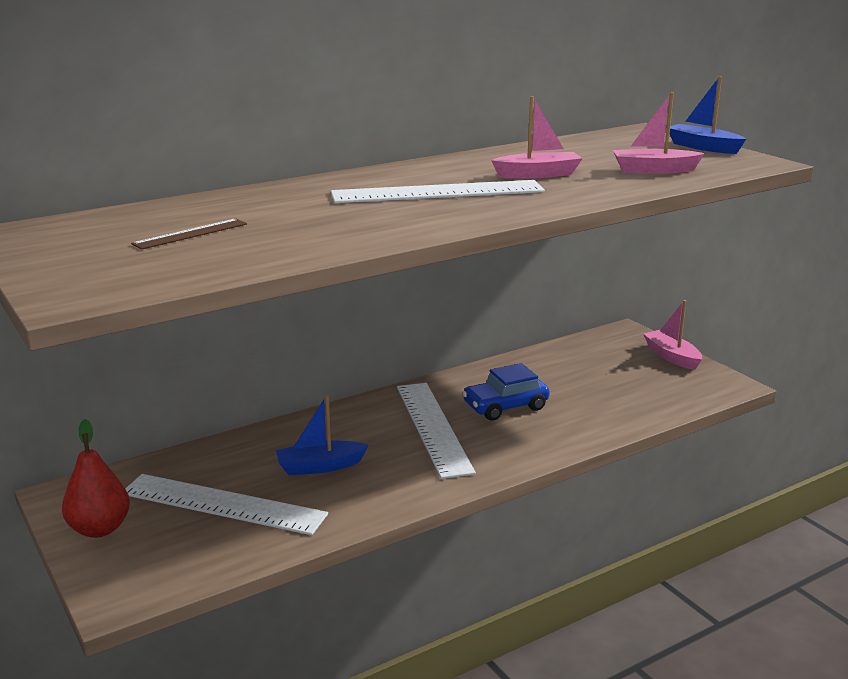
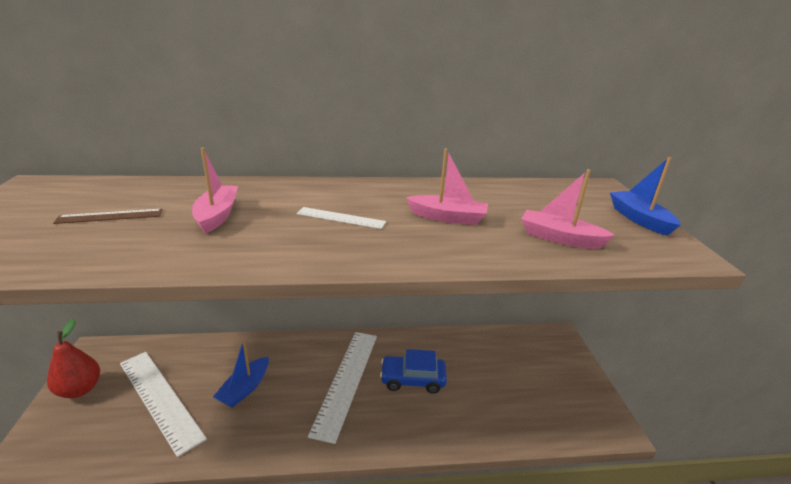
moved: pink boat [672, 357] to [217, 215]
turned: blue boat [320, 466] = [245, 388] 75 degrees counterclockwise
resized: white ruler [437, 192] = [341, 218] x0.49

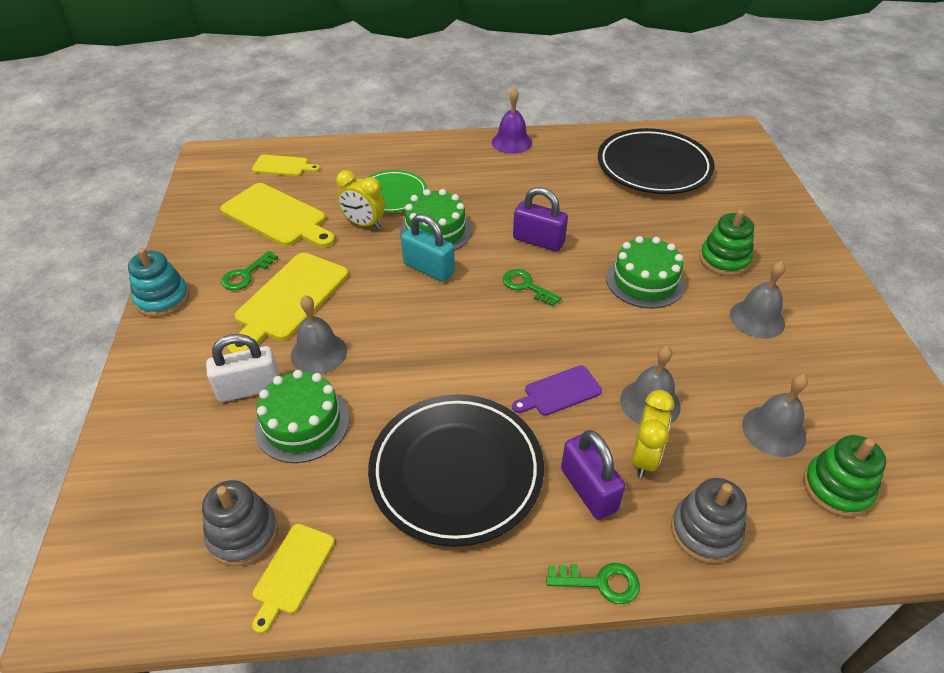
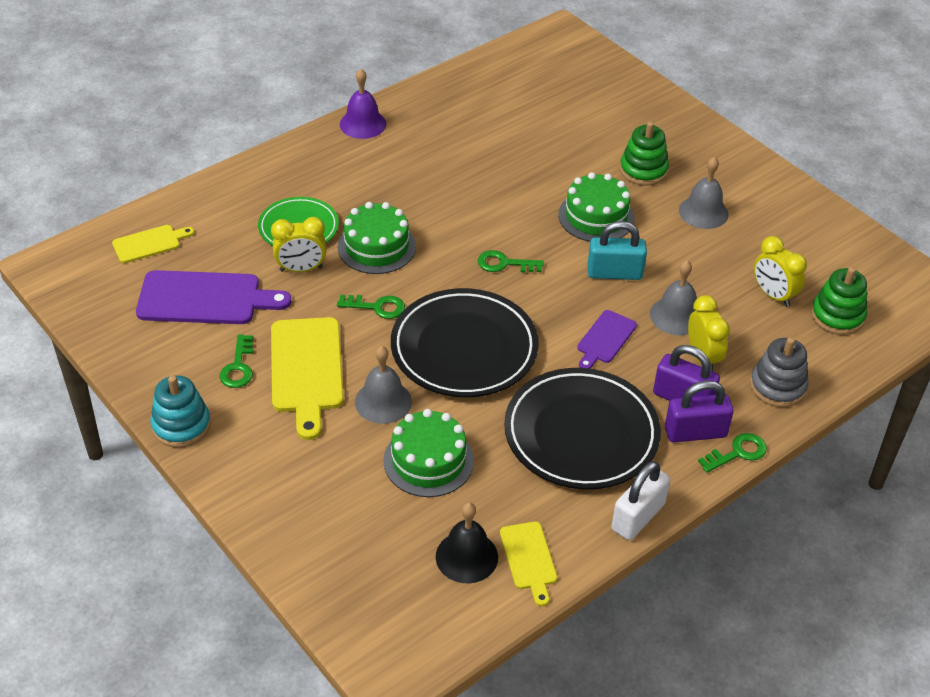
added: green key [377, 307]
moved: black plate [653, 167] to [464, 348]; purple padlock [538, 241] to [695, 432]; turquoise padlock [428, 268] to [614, 273]; white padlock [249, 388] to [638, 517]
replaced: grey bell [774, 430] to yellow clock [773, 295]; grey stacking toy [243, 534] to black bell [466, 556]
recoloured: yellow cutting board [277, 217] to purple cutting board [205, 298]

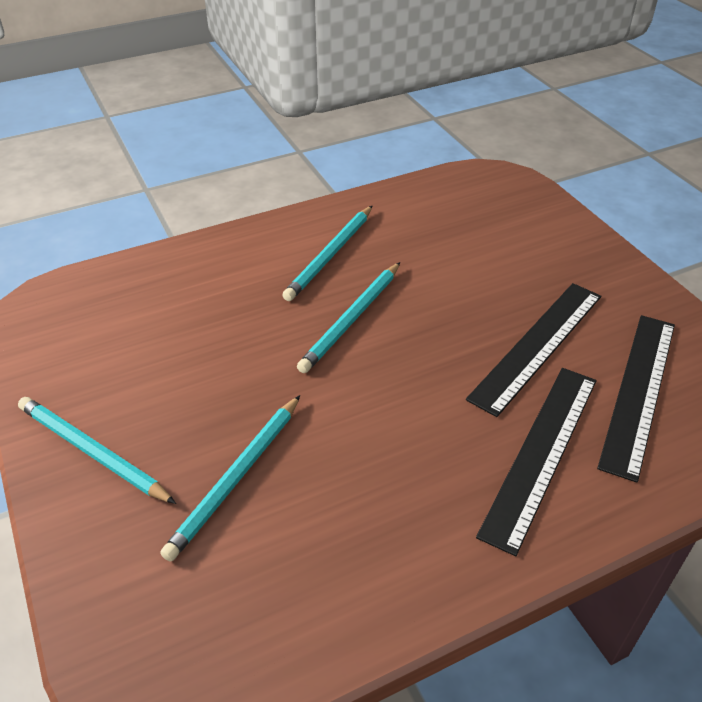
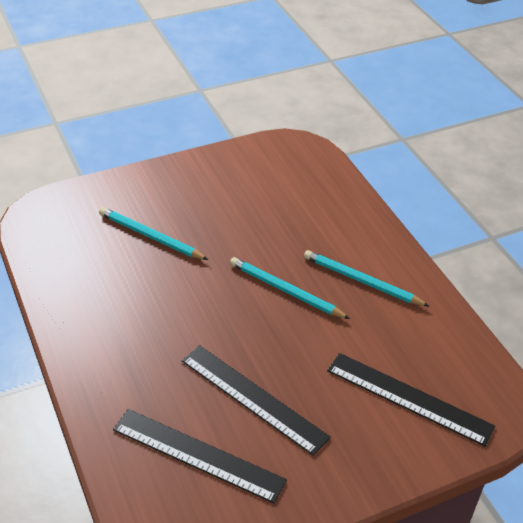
removed: turquoise pencil [92, 452]
moved: black ruler [541, 453] to [409, 398]

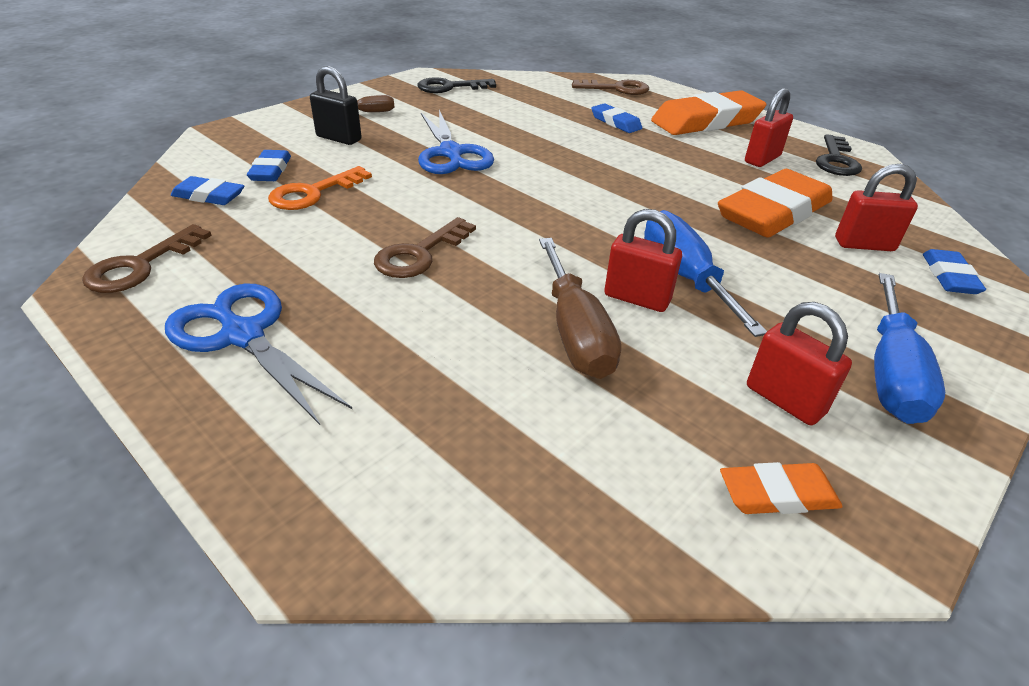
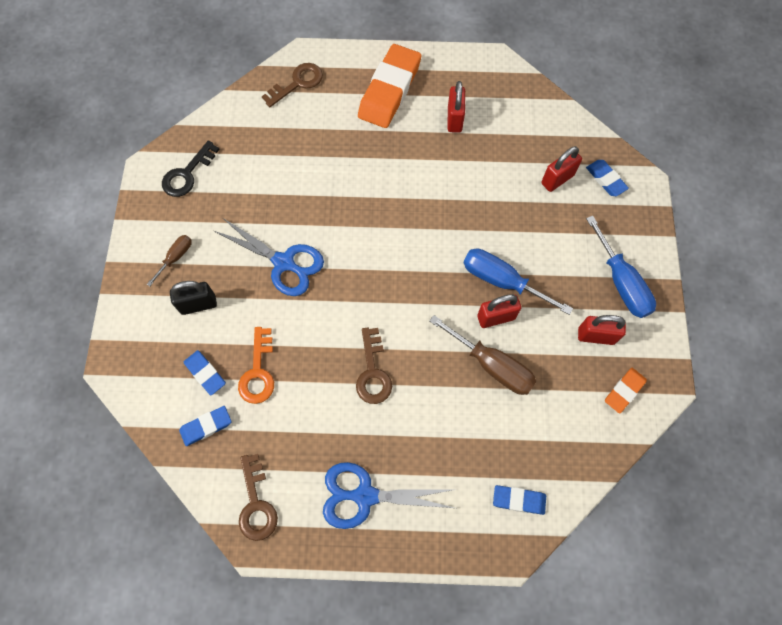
removed: black key [836, 160]; orange eraser [773, 212]
moved: blue eraser [615, 122] to [519, 500]

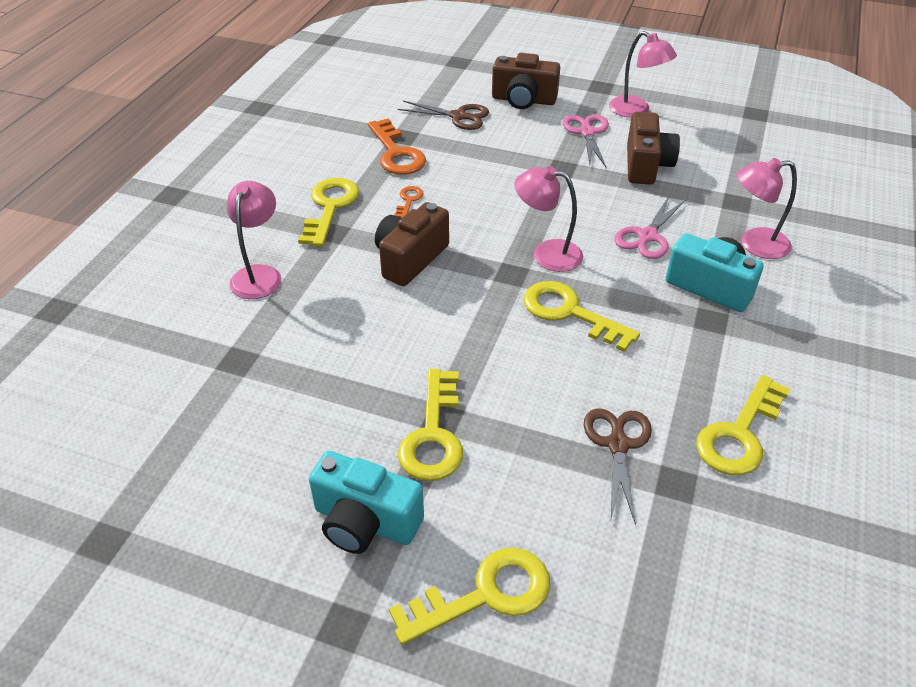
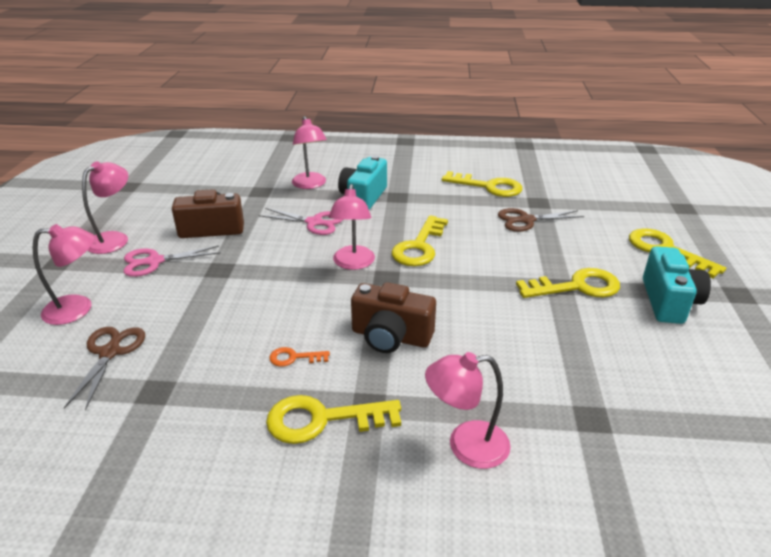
removed: orange key [396, 153]
replaced: brown camera [523, 100] to pink lamp [78, 308]

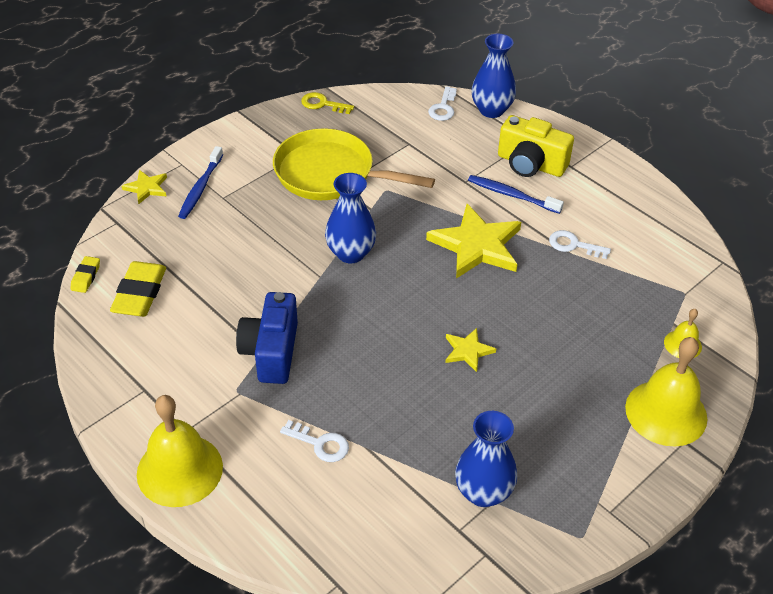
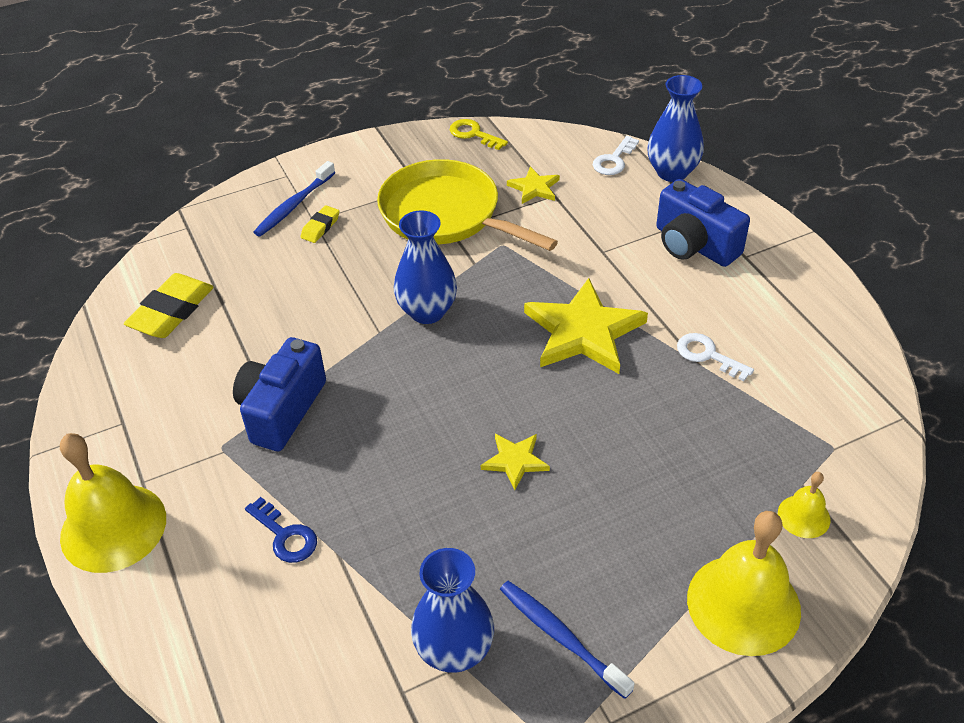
moved: yellow star [146, 188] to [534, 188]; blue toothbrush [512, 195] to [561, 637]; yellow eraser [86, 277] to [320, 227]
recoloured: yellow camera [530, 164] to blue camera [694, 245]; white key [320, 444] to blue key [285, 536]

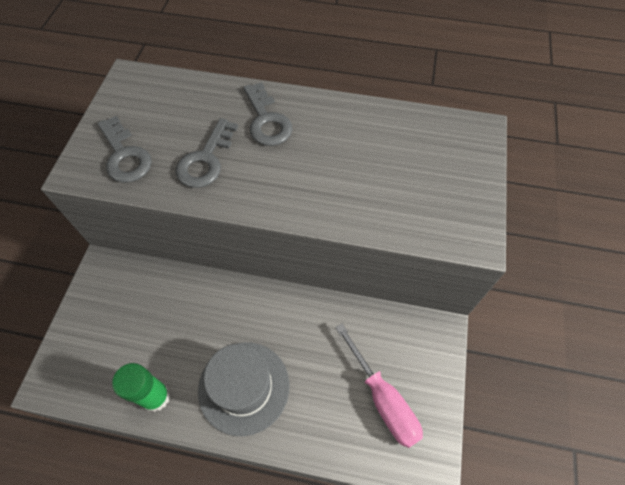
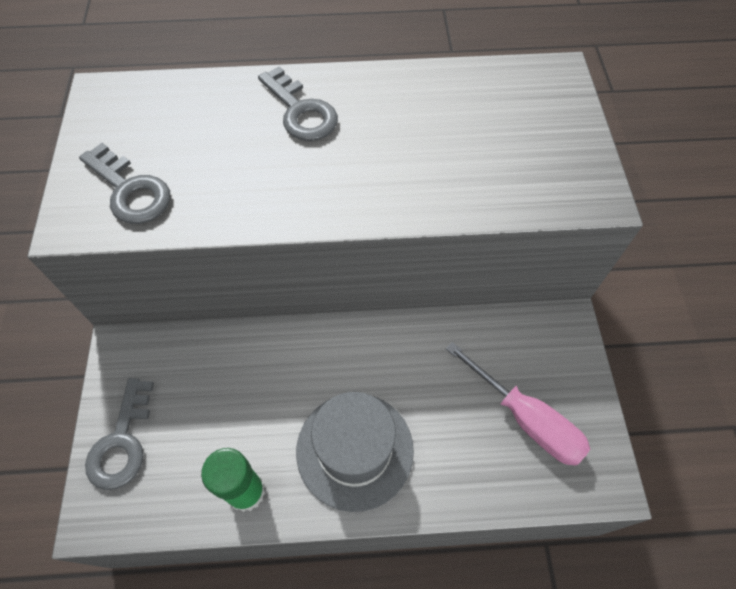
moved: grey key [206, 160] to [122, 442]

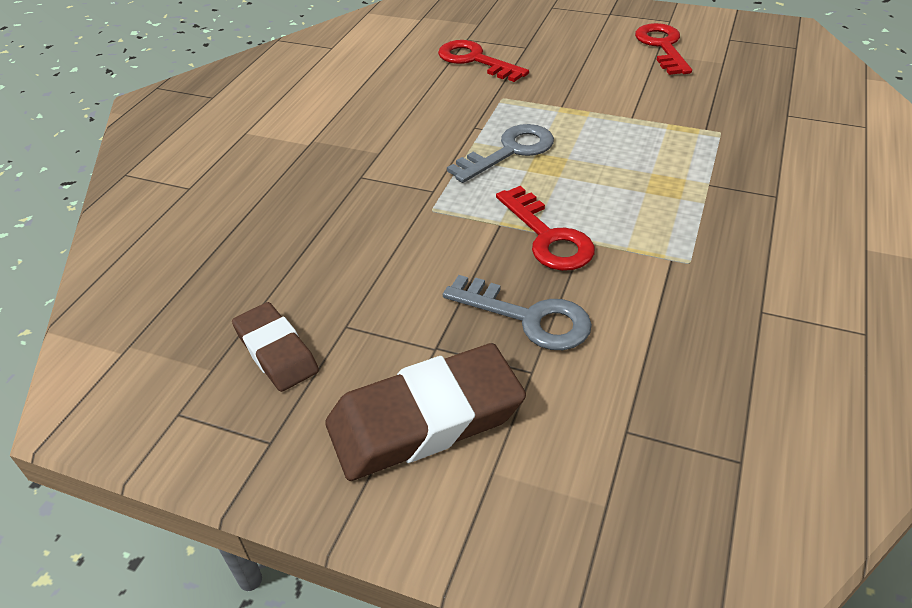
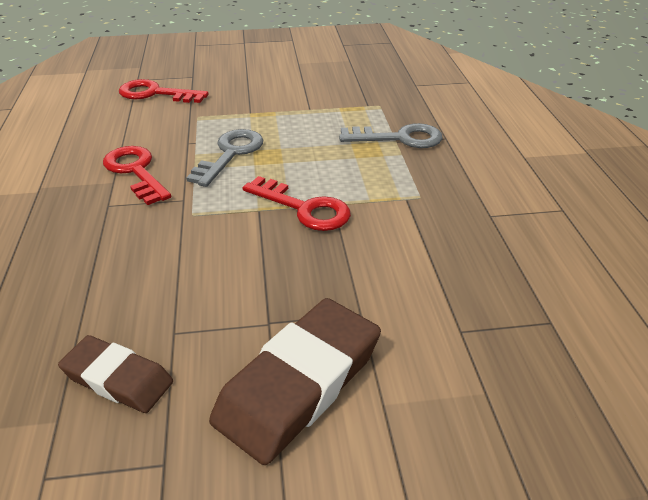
moved: red key [662, 46] to [135, 171]; grey key [528, 318] to [399, 138]

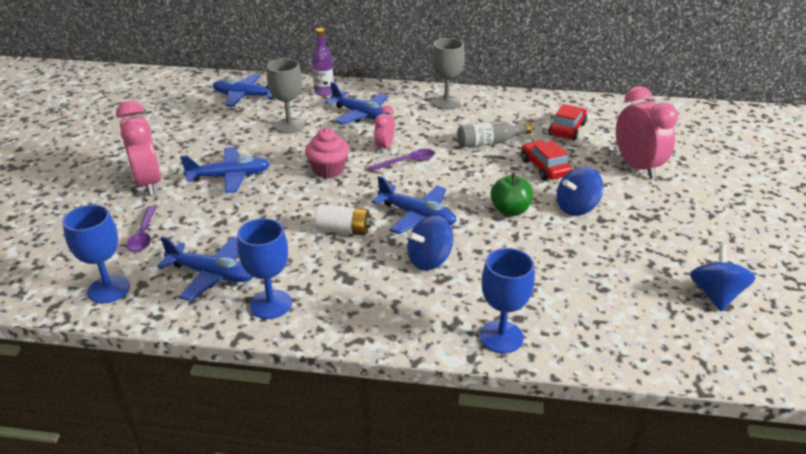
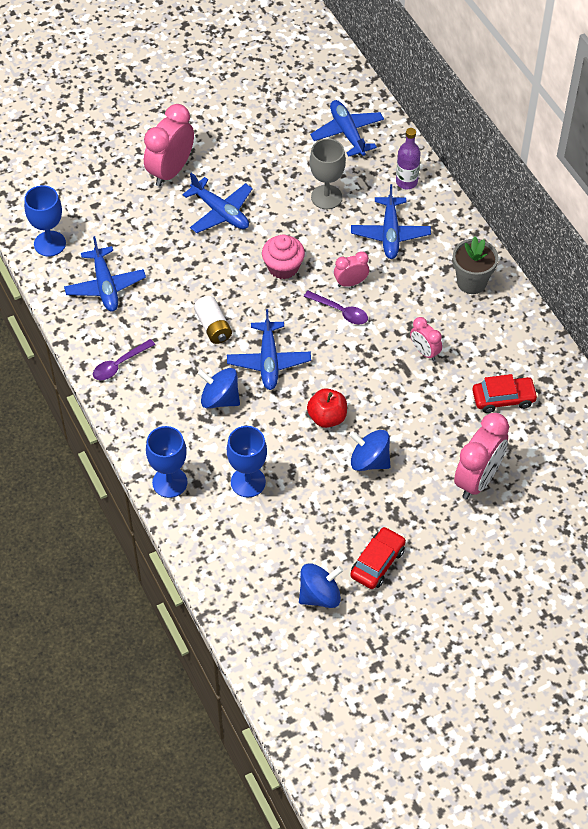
moved: red car [544, 168] to [377, 563]; purple spoon [144, 235] to [119, 364]; blue goblet [271, 304] to [248, 482]
replaced: grey goblet [446, 102] to grey flower pot [471, 282]; grey bottle [489, 142] to pink clock [424, 352]
recoloured: green apple [510, 210] to red apple [327, 417]

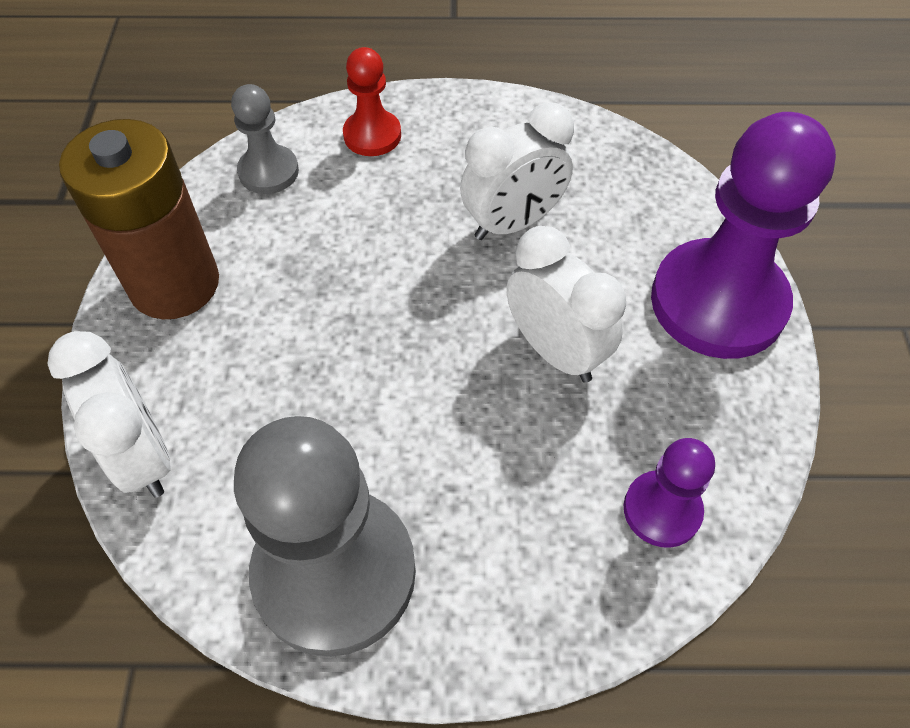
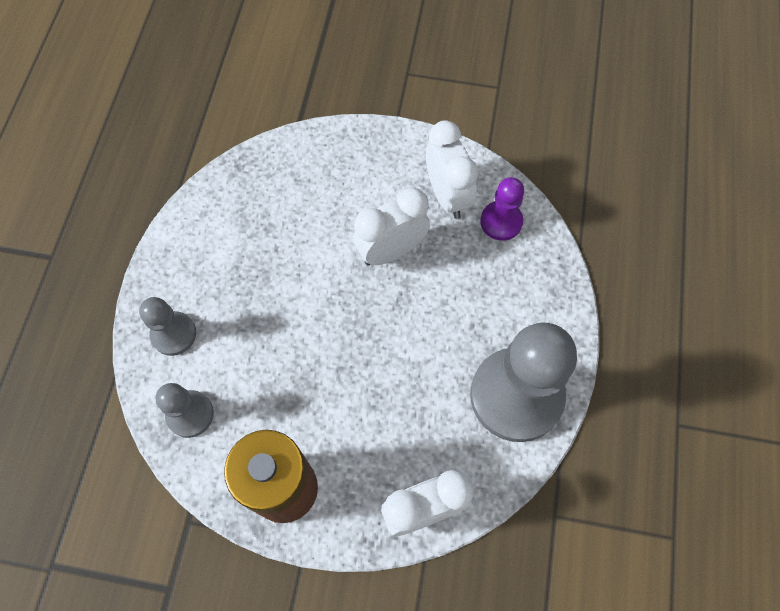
removed: purple pawn [718, 302]
moved: white clock [513, 223] to [447, 195]
recoloured: red pawn [372, 135] to grey pawn [174, 334]

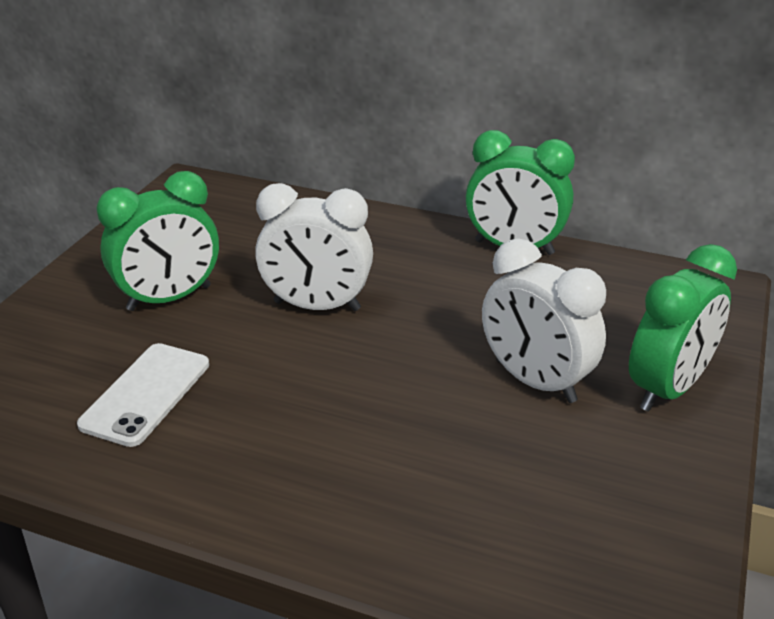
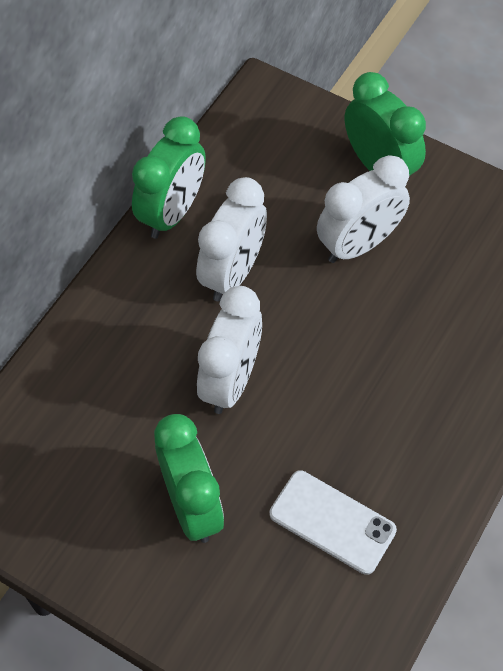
added: white clock [233, 273]

